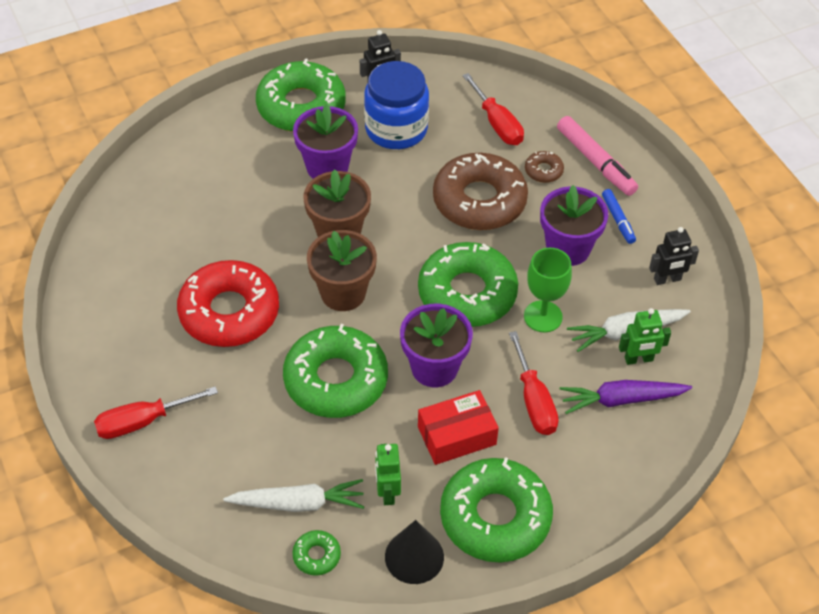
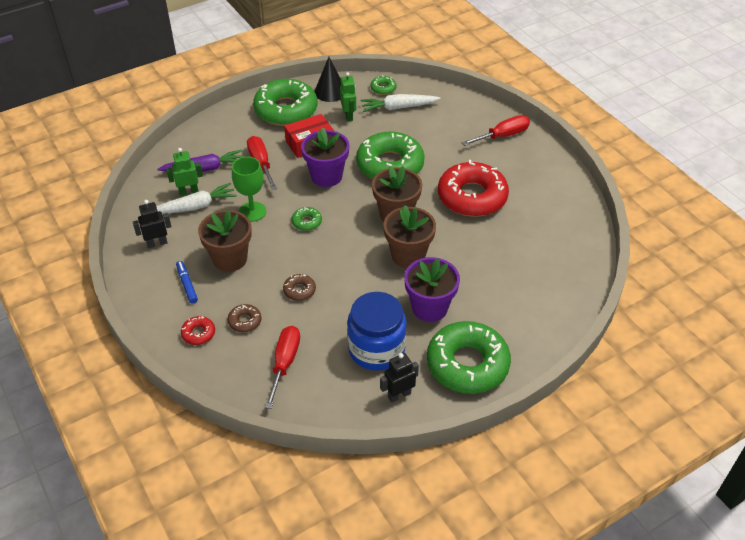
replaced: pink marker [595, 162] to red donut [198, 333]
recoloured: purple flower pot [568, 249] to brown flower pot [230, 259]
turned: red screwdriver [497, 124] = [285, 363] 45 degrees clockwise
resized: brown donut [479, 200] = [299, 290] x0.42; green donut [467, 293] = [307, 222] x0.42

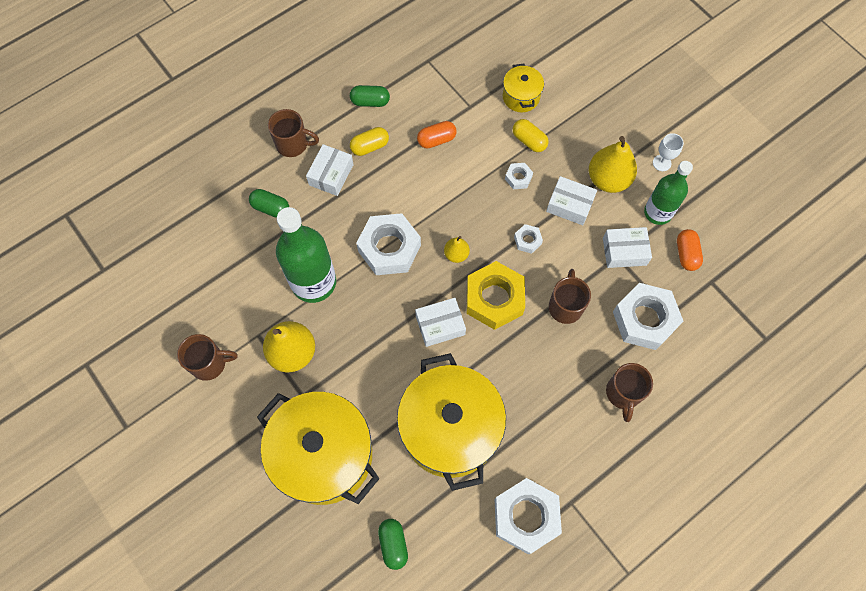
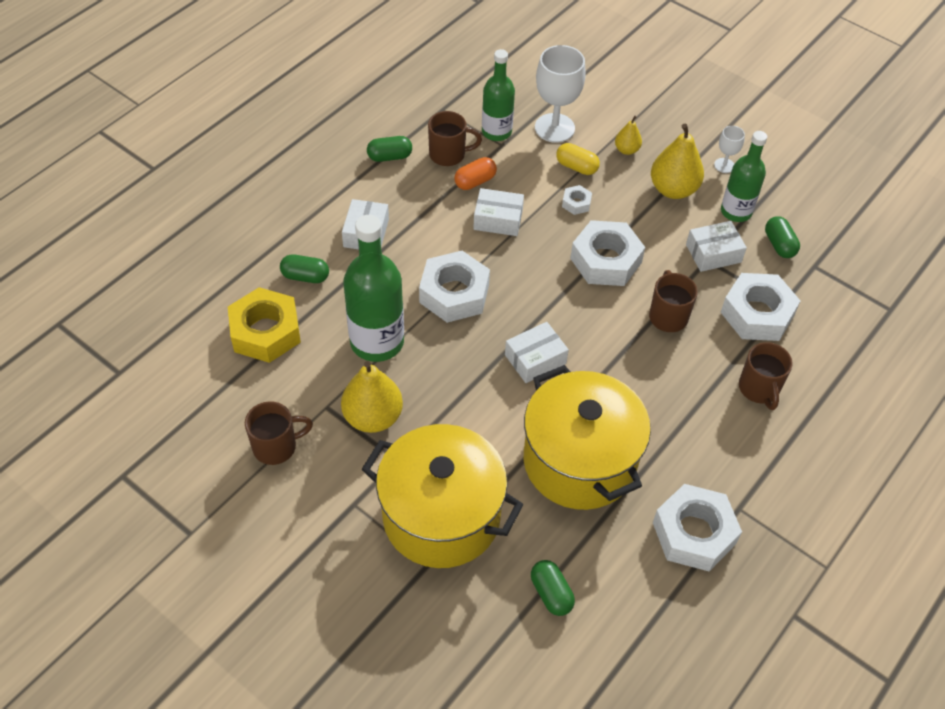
removed: yellow capsule [370, 146]
added: green bottle [496, 132]
moved: brown mug [293, 144] to [448, 154]; white box [569, 205] to [498, 219]; yellow pear [456, 254] to [626, 150]; yellow nut [494, 299] to [265, 332]
replaced: yellow pot [521, 97] to white goblet [554, 128]
recoloured: orange capsule [686, 254] to green capsule [779, 245]
resized: white nut [527, 240] = [606, 260] x2.20

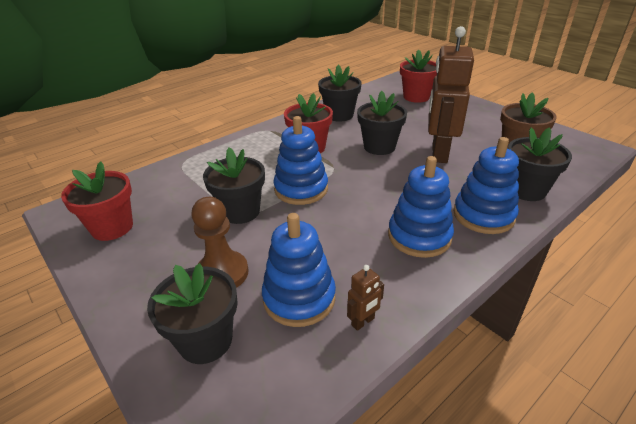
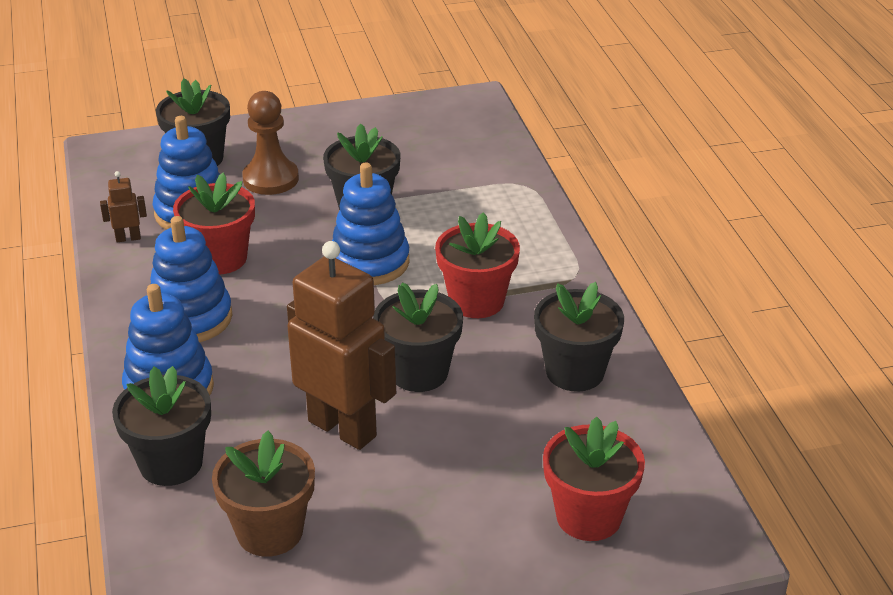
moved: red flower pot [112, 227] to [220, 258]
turned: brown robot [363, 322] = [128, 238] 90 degrees clockwise

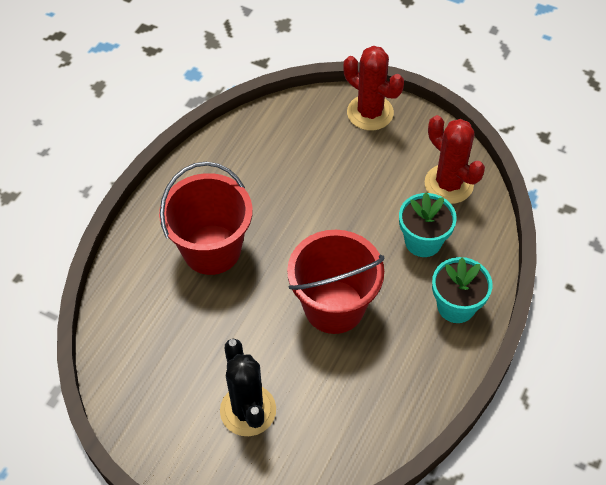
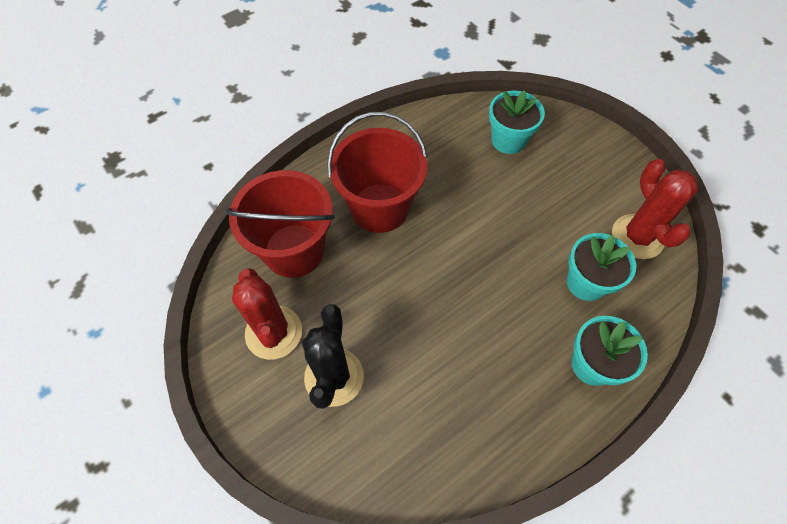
added: turquoise flower pot [508, 140]
moved: red cactus [370, 113] to [273, 332]; red bucket [334, 307] to [294, 250]

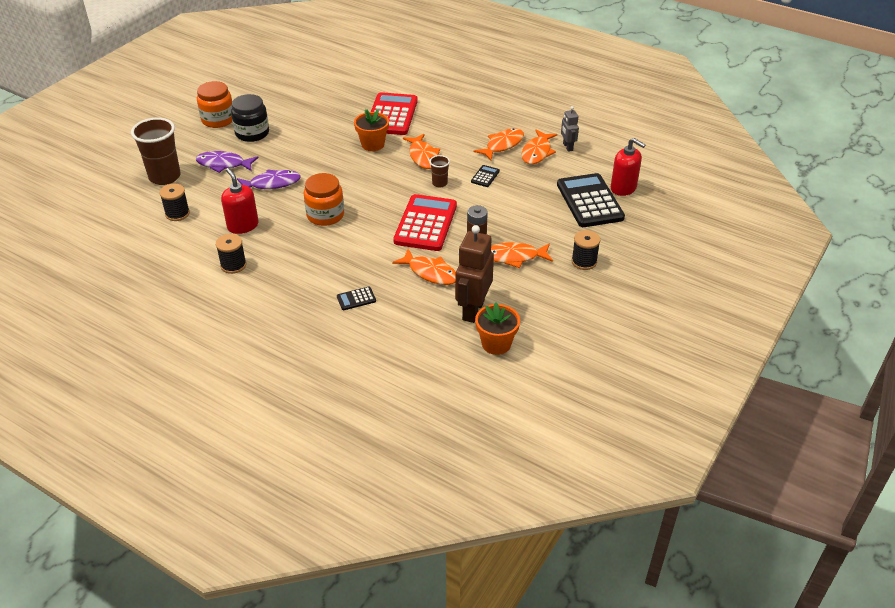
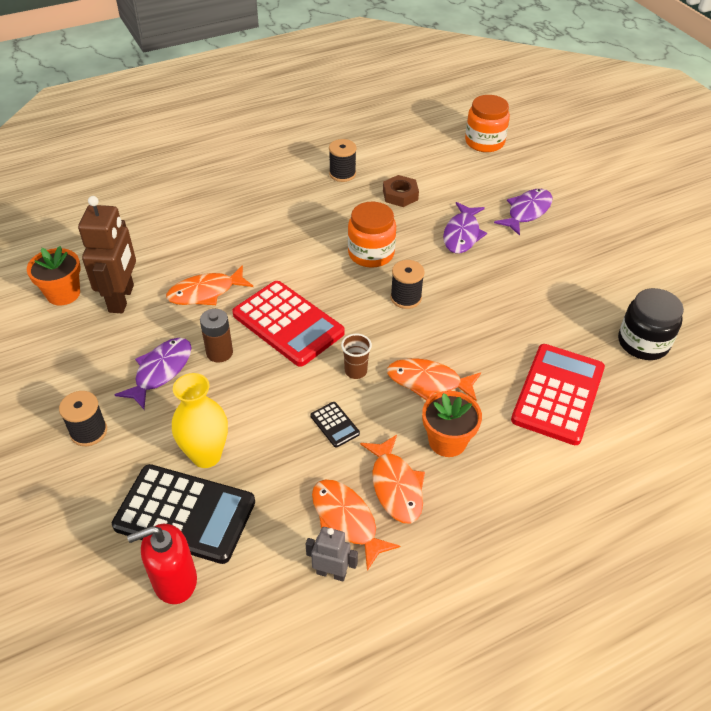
removed: brown cup [165, 177]; black calculator [356, 299]
added: yellow vase [206, 455]
moved: orange jar [218, 120] to [484, 142]; black jar [252, 133] to [643, 343]; orange flower pot [373, 144] to [447, 441]; black spool [177, 214] to [406, 298]
replaced: red soap dispenser [243, 226] to brown nut [400, 195]
recoloured: orange fish [514, 257] to purple fish [161, 371]
turned: red calculator [392, 115] = [558, 394] 105 degrees counterclockwise; brown robot [473, 310] = [122, 299] 45 degrees clockwise

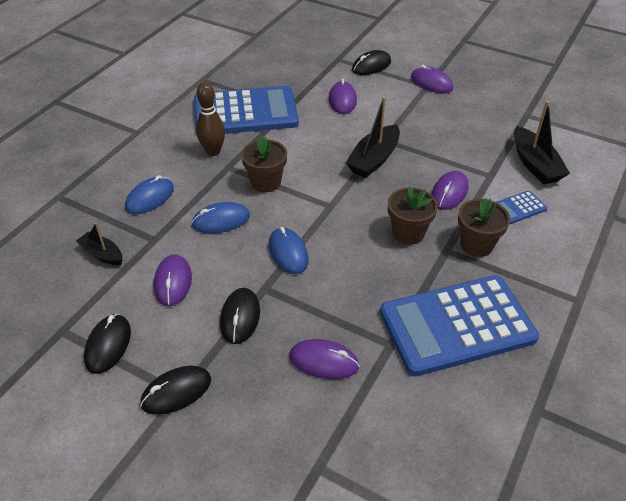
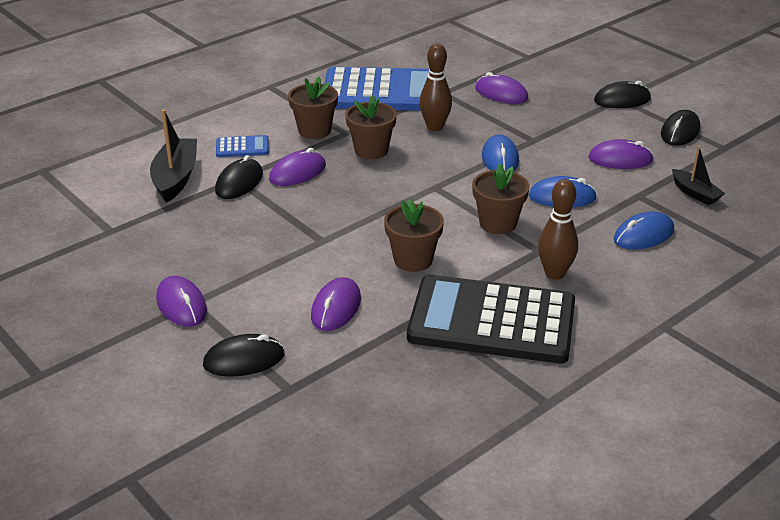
removed: black boat [374, 159]
added: brown bowling pin [435, 127]; brown flower pot [413, 260]
moved: black mouse [240, 317] to [239, 183]
recoloured: blue calculator [245, 112] to black calculator [492, 321]
turned: purple mouse [173, 282] = [620, 159] 75 degrees clockwise

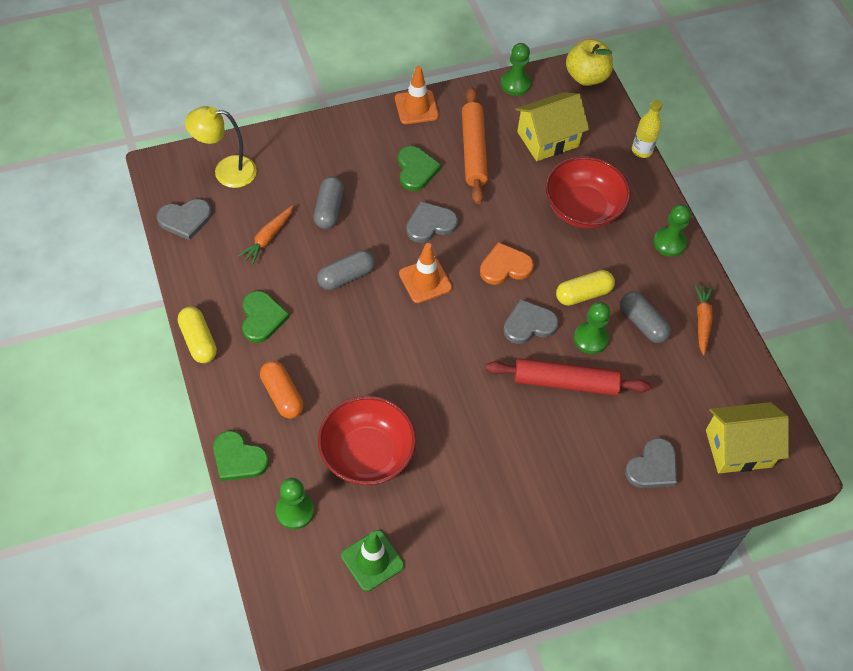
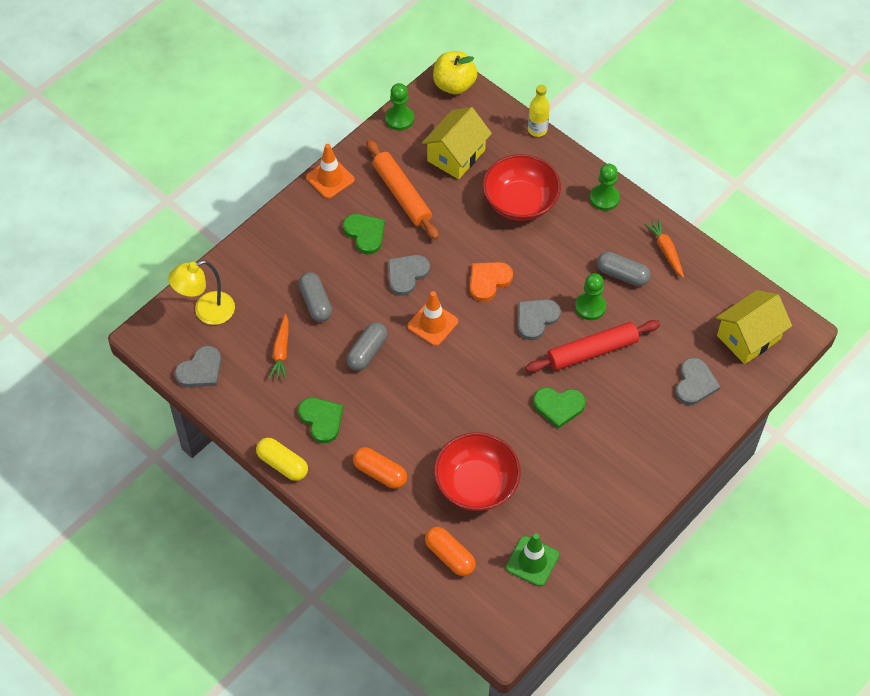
removed: yellow capsule [583, 294]
moved: green heart [238, 458] to [558, 406]
replaced: green pawn [295, 511] to orange capsule [450, 556]

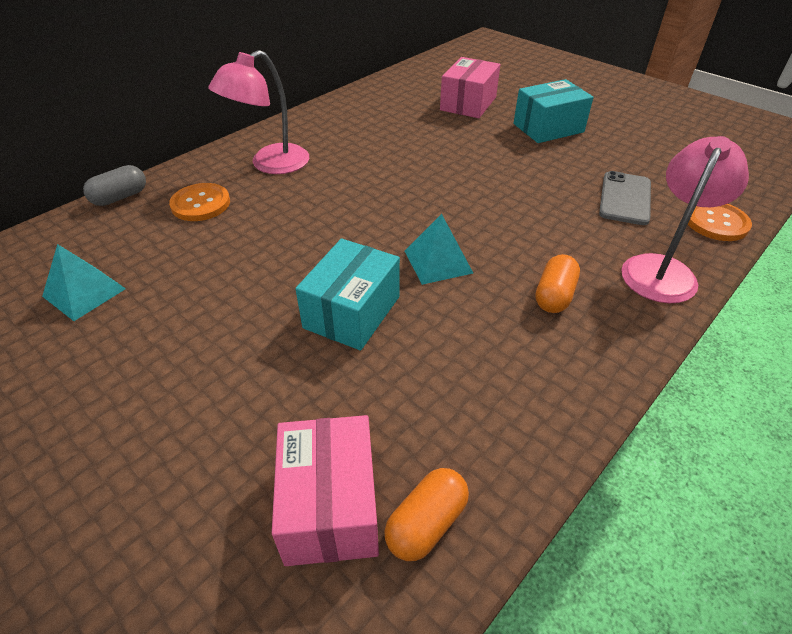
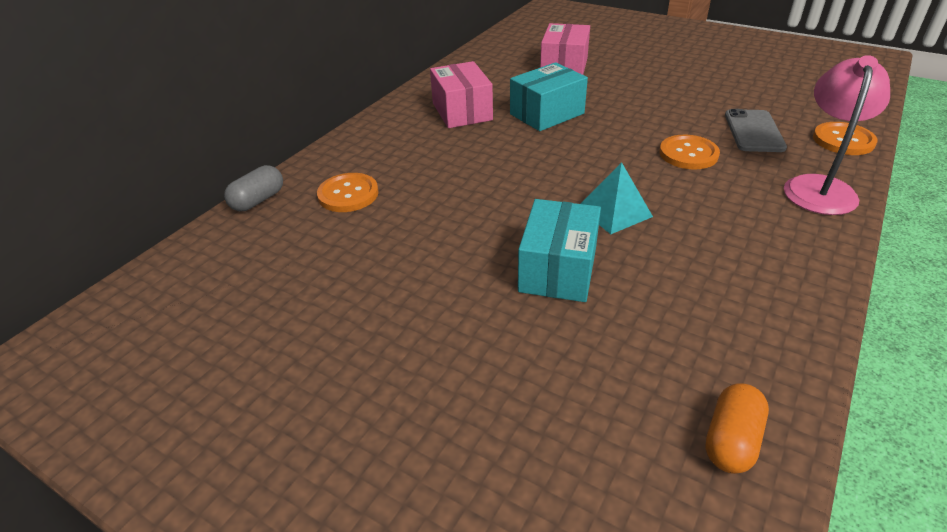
removed: pink lamp [270, 164]; turquoise pyramid [84, 292]; orange capsule [554, 295]
added: orange button [688, 154]
moved: turquoise box [548, 128] to [547, 114]; pink box [330, 505] to [462, 111]

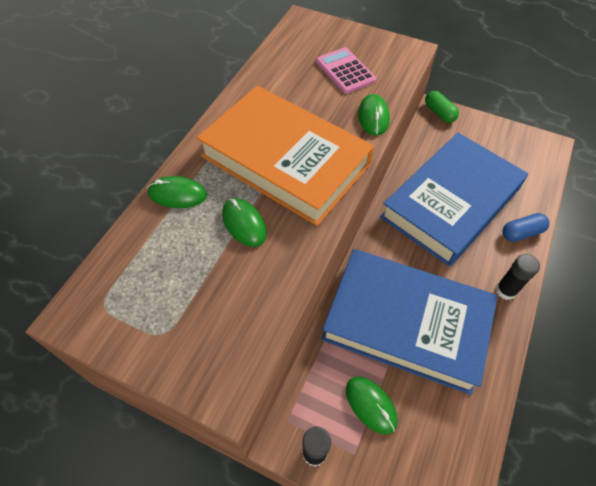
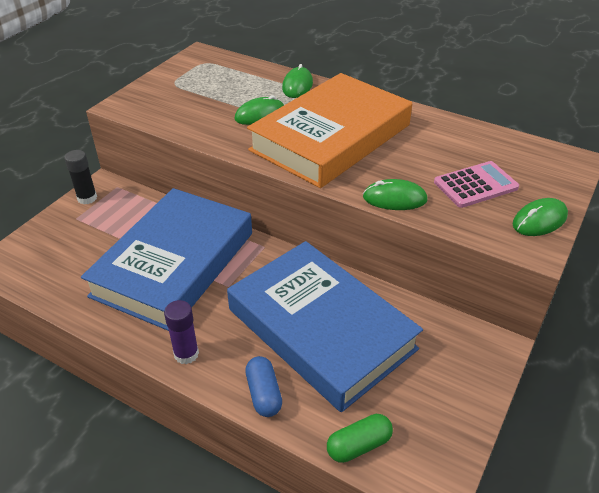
moved: green capsule [439, 113] to [358, 445]; green mouse [371, 405] to [539, 220]
recoloured: black glue stick [506, 290] to purple glue stick [186, 354]

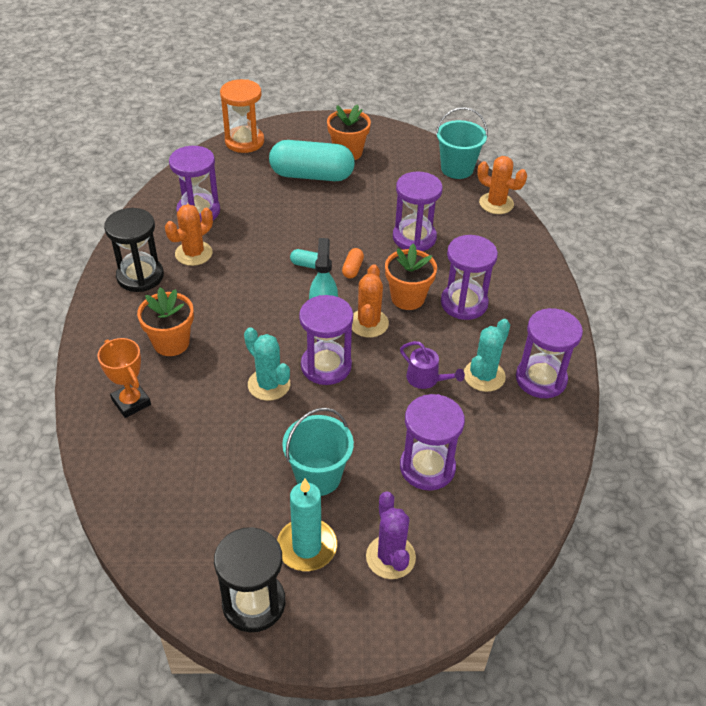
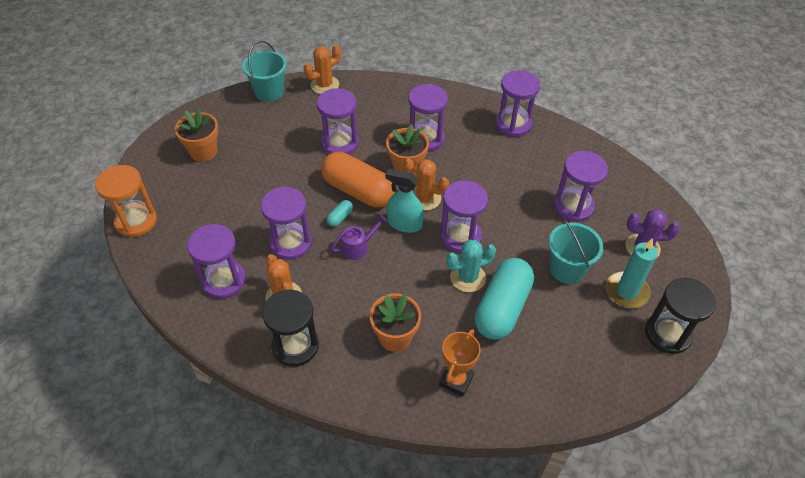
removed: turquoise cactus [484, 376]
added: purple hourglass [290, 243]
moved: turquoise capsule [312, 175] to [502, 308]; purple watering can [426, 379] to [358, 247]
turned: orange trophy [131, 402] = [456, 380] 45 degrees counterclockwise
resized: orange capsule [352, 269] = [358, 190] x2.49

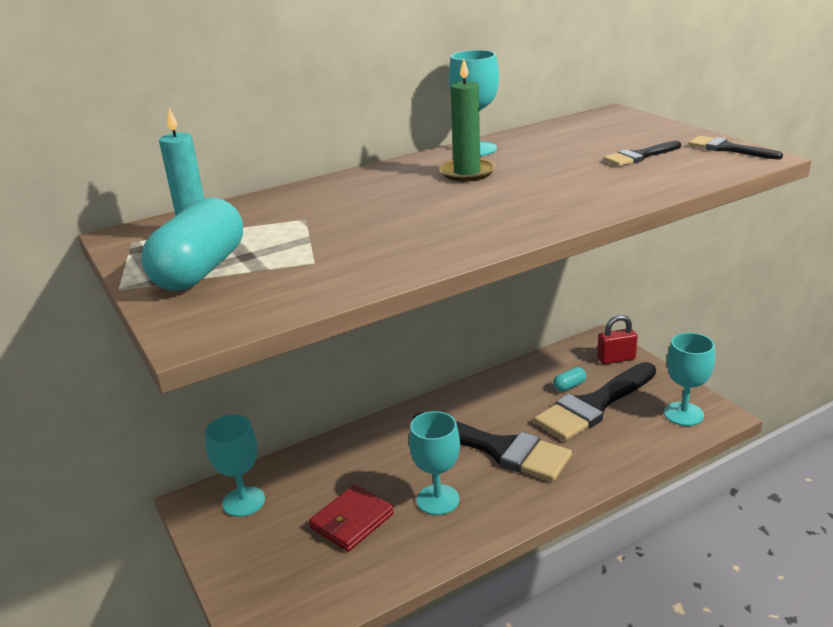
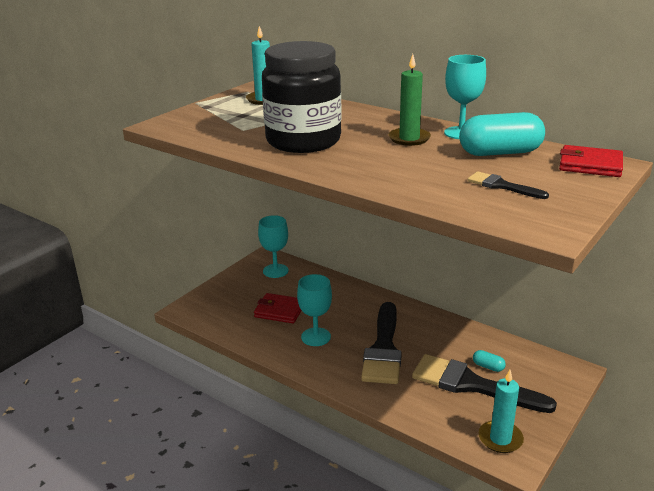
removed: black brush [728, 149]; red padlock [616, 359]
added: black jar [303, 141]; red wallet [590, 165]
moved: turquoise capsule [200, 270] to [500, 153]
replaced: turquoise goblet [683, 414] to turquoise candle [500, 439]

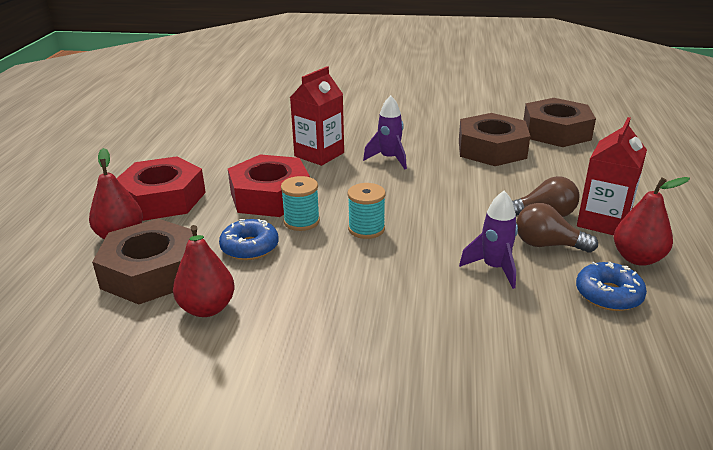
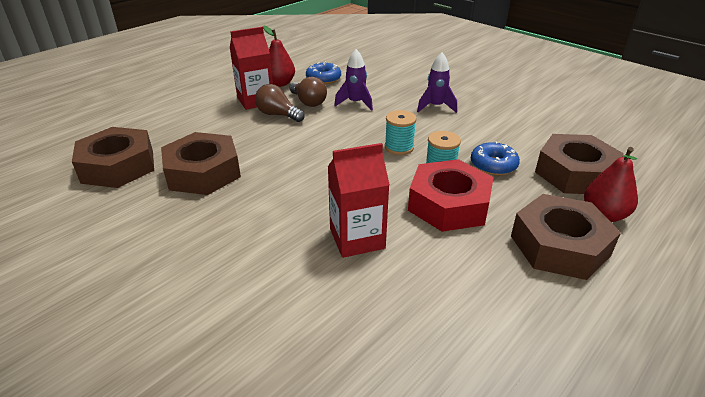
removed: red pear [207, 308]
moved: purple rocket [389, 159] to [435, 107]
recoloured: red nut [162, 199] to brown nut [559, 245]

